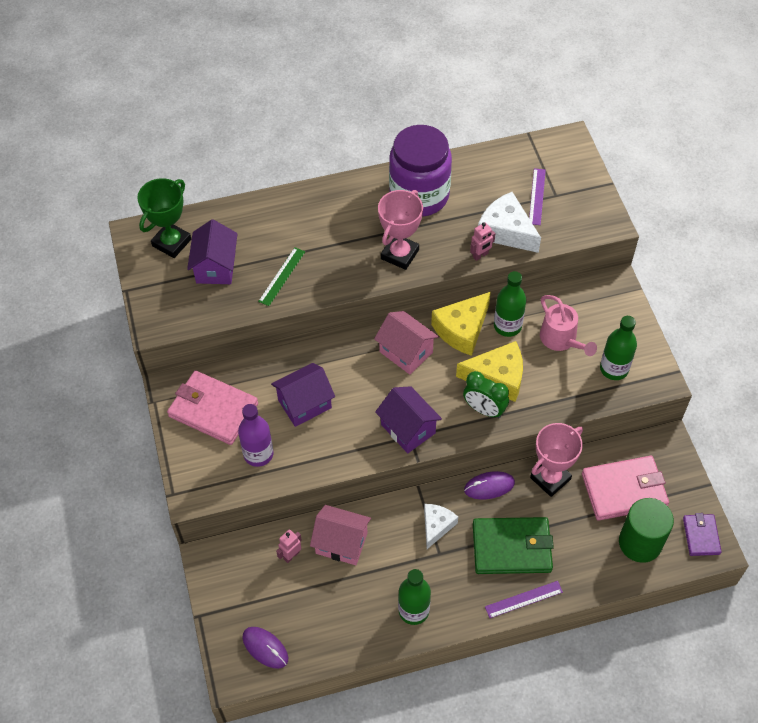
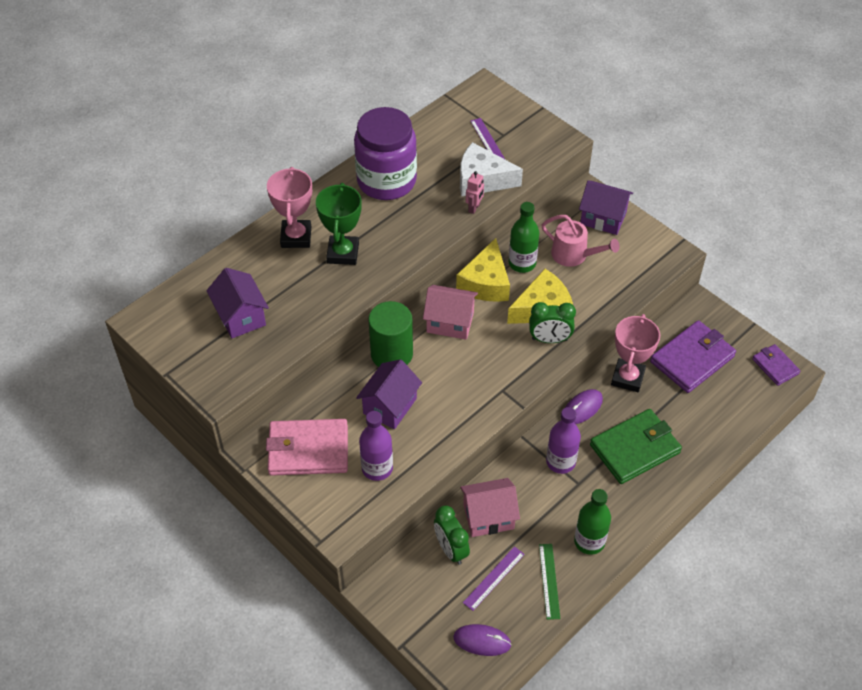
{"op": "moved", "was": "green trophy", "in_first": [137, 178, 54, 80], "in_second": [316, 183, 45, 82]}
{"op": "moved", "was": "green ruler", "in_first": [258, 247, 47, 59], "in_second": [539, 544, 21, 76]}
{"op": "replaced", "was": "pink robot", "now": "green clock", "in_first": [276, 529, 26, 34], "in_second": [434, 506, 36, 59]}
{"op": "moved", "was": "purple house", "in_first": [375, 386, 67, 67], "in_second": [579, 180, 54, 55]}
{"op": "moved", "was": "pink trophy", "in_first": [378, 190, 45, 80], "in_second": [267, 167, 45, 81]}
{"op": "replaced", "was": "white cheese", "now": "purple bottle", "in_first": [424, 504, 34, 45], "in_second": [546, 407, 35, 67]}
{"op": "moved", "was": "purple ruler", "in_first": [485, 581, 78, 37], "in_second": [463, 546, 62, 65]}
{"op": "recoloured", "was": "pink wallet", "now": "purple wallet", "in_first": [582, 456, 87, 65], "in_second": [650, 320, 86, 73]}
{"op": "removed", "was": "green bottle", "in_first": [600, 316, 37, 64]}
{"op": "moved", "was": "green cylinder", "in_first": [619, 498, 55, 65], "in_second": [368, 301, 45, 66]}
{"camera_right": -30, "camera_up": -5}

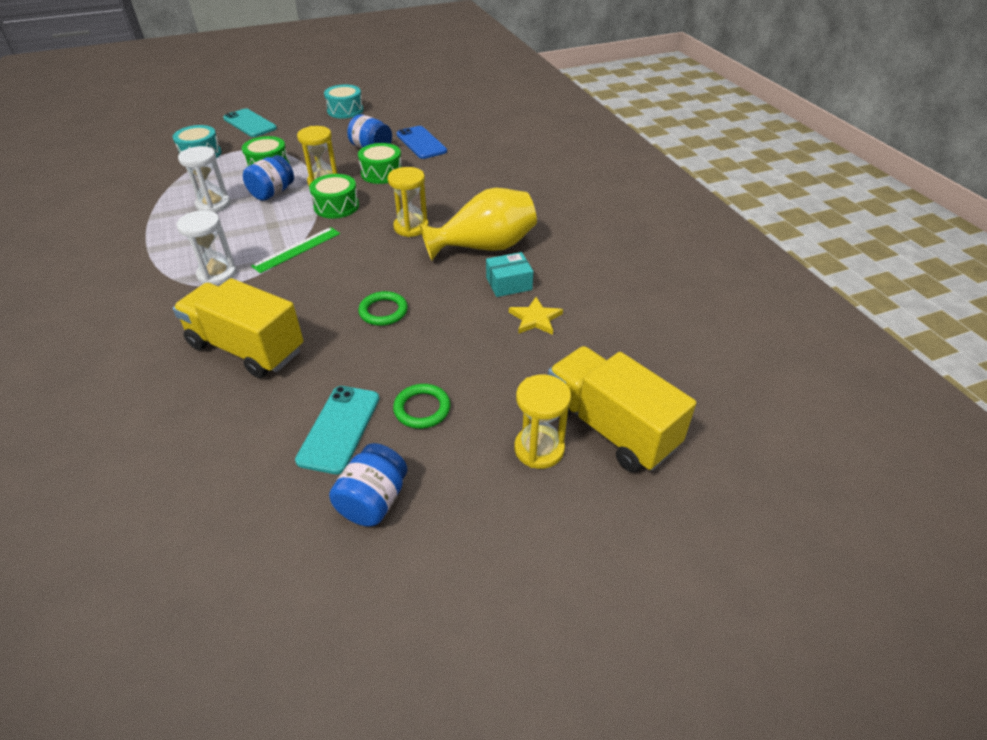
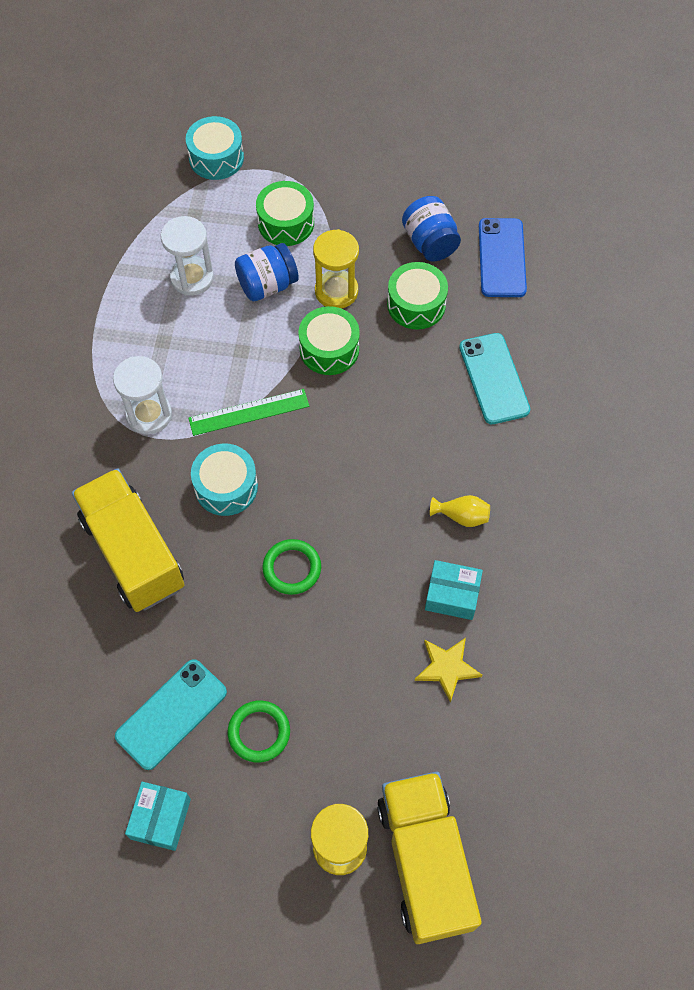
{"op": "moved", "was": "turquoise phone", "in_first": [223, 109, 54, 28], "in_second": [459, 333, 71, 91]}
{"op": "moved", "was": "turquoise drum", "in_first": [324, 84, 39, 35], "in_second": [191, 443, 67, 73]}
{"op": "replaced", "was": "blue jar", "now": "turquoise box", "in_first": [329, 443, 79, 84], "in_second": [125, 782, 66, 69]}
{"op": "removed", "was": "yellow hourglass", "in_first": [388, 167, 41, 70]}
{"op": "resized", "was": "yellow vase", "in_first": [420, 188, 117, 72], "in_second": [430, 495, 60, 32], "ratio": 0.4}
{"camera_right": 30, "camera_up": 20}

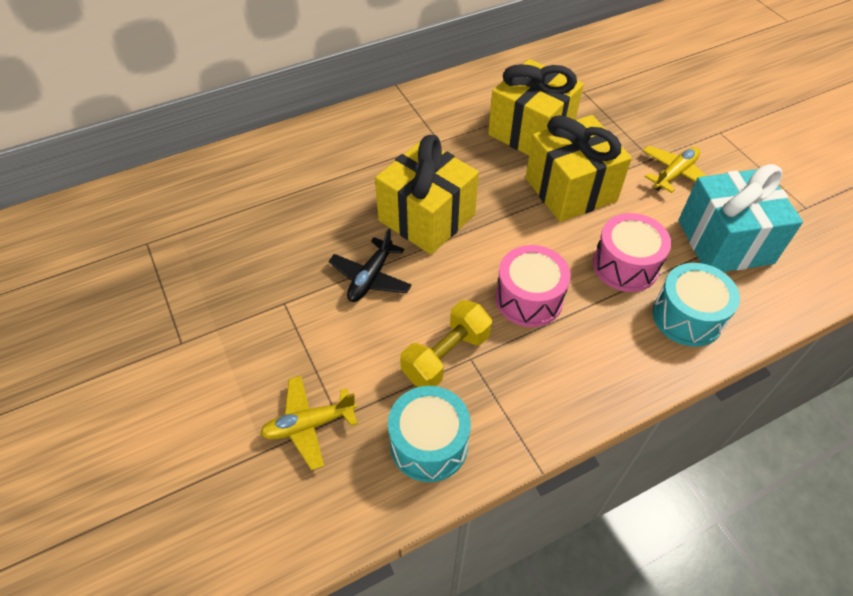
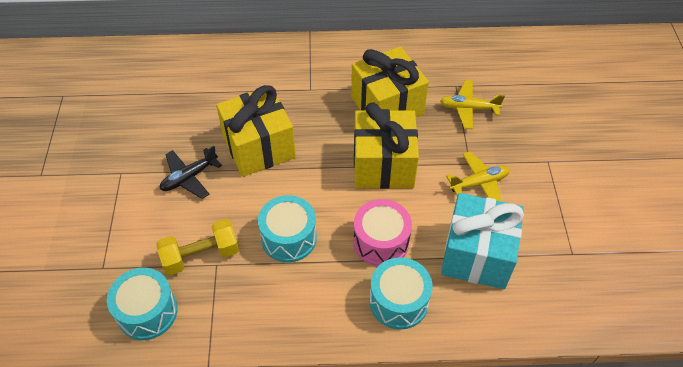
{"op": "moved", "was": "yellow plane", "in_first": [260, 376, 98, 94], "in_second": [440, 80, 65, 49]}
{"op": "recoloured", "was": "pink drum", "now": "turquoise drum", "in_first": [495, 245, 76, 82], "in_second": [258, 195, 59, 68]}
{"camera_right": 25, "camera_up": 0}

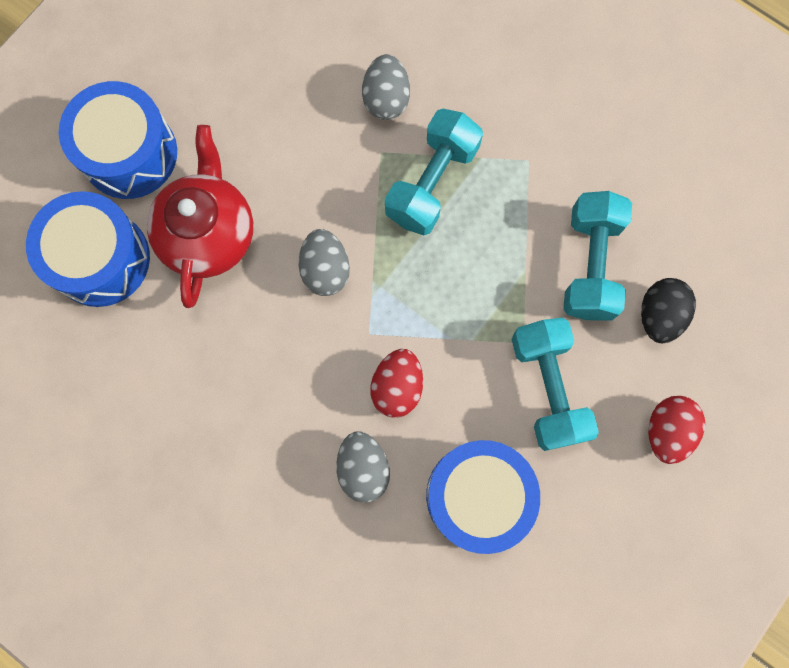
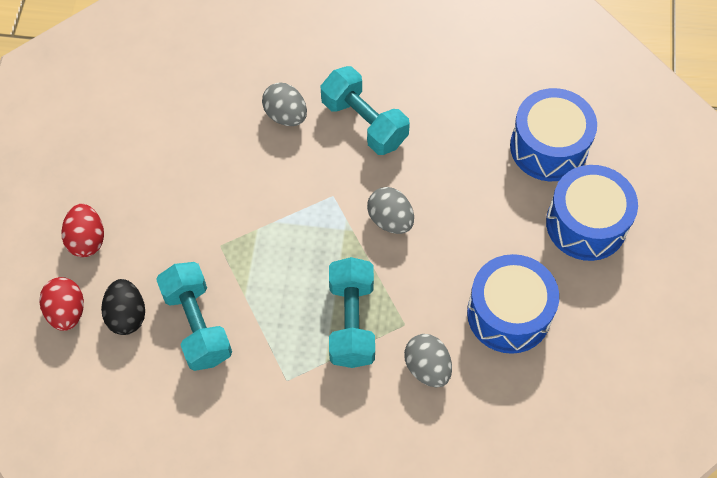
{"op": "removed", "was": "red teapot", "in_first": [147, 125, 106, 183]}
{"op": "moved", "was": "red egg", "in_first": [370, 349, 53, 69], "in_second": [40, 277, 44, 54]}
{"op": "moved", "was": "blue drum", "in_first": [426, 440, 114, 114], "in_second": [467, 254, 92, 100]}
{"op": "moved", "was": "turquoise dumbbell", "in_first": [512, 318, 87, 133], "in_second": [321, 66, 89, 89]}
{"camera_right": 150, "camera_up": -15}

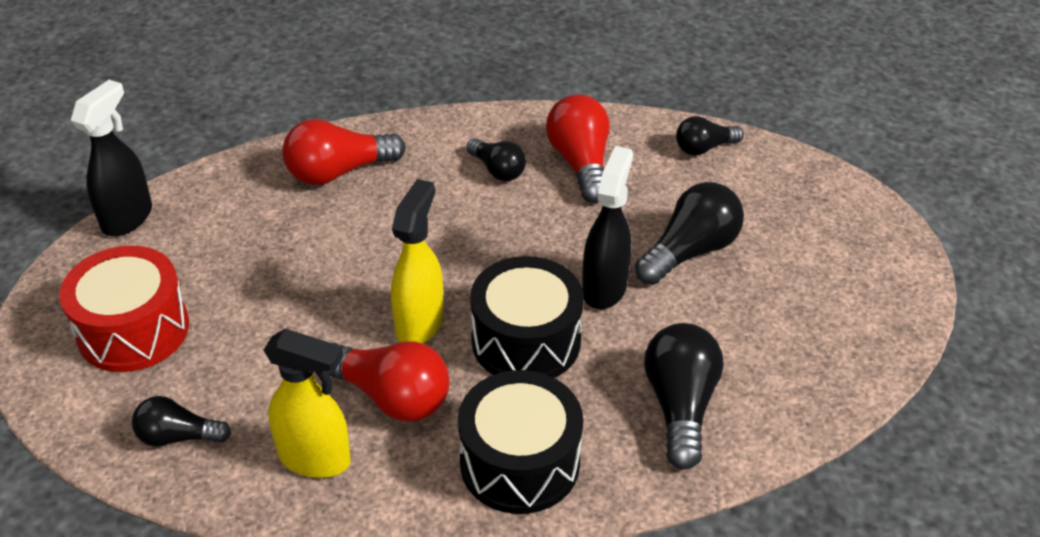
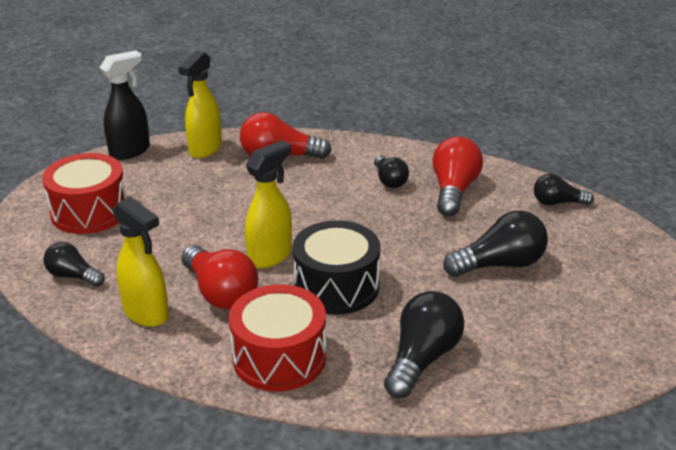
{"op": "recoloured", "was": "black drum", "now": "red drum", "in_first": [458, 370, 125, 144], "in_second": [229, 284, 97, 107]}
{"op": "removed", "was": "black spray bottle", "in_first": [582, 146, 51, 163]}
{"op": "added", "now": "yellow spray bottle", "in_second": [178, 51, 44, 107]}
{"camera_right": 25, "camera_up": -10}

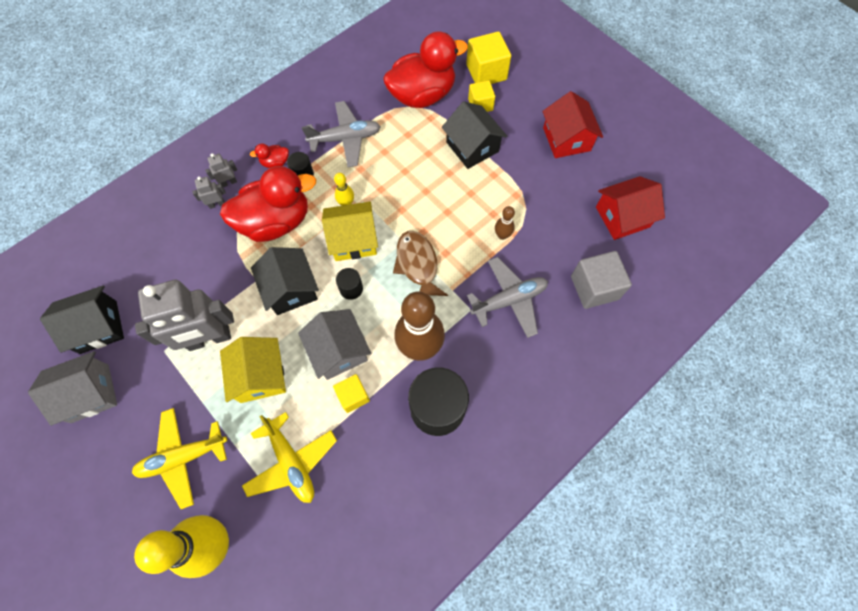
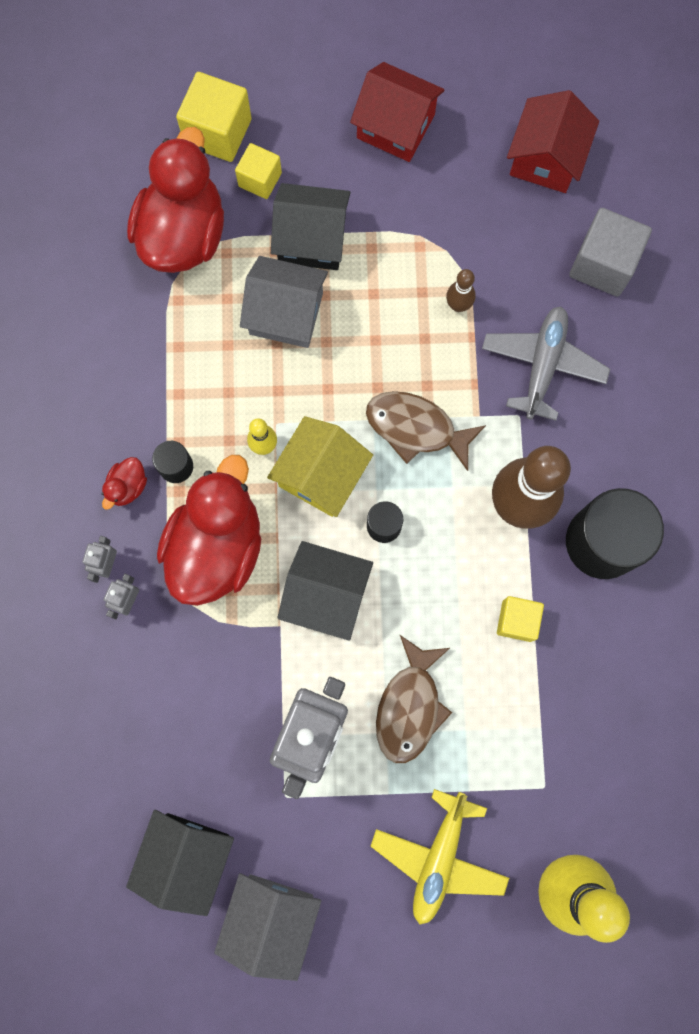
{"op": "replaced", "was": "yellow house", "now": "brown fish", "in_first": [220, 337, 66, 66], "in_second": [376, 635, 76, 128]}
{"op": "removed", "was": "yellow plane", "in_first": [242, 412, 95, 91]}
{"op": "moved", "was": "grey house", "in_first": [298, 309, 73, 71], "in_second": [240, 256, 88, 92]}
{"op": "removed", "was": "grey plane", "in_first": [302, 101, 79, 66]}
{"camera_right": -50, "camera_up": 10}

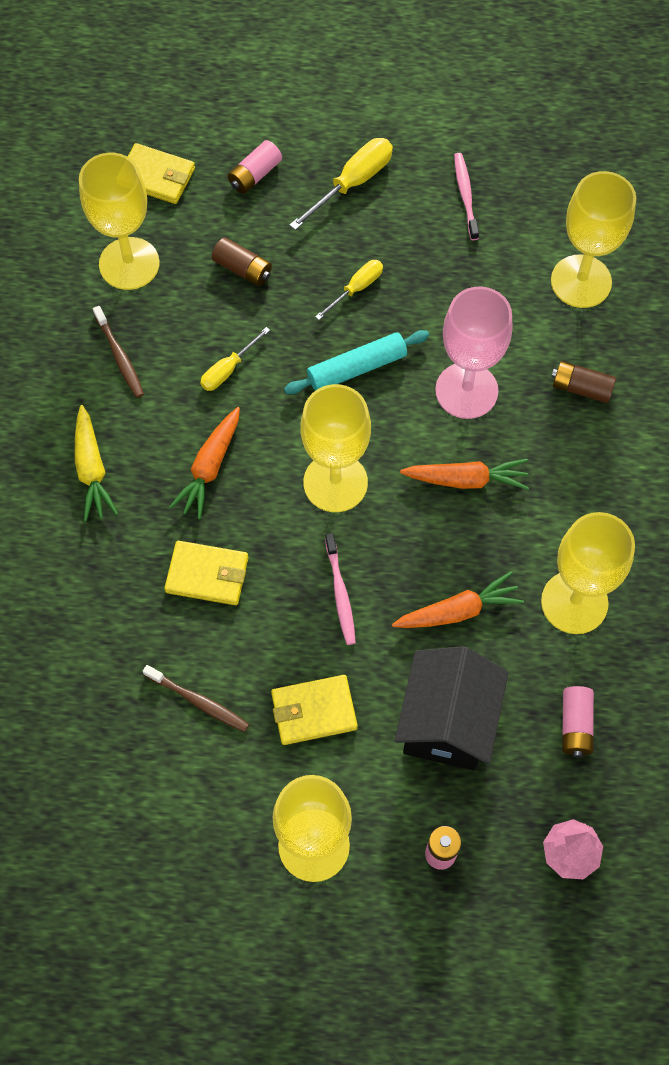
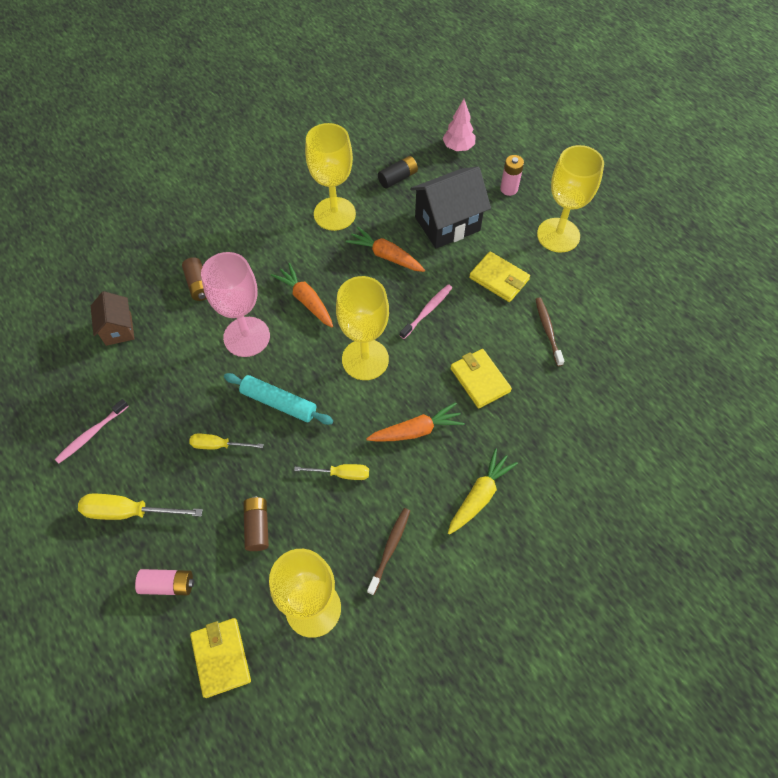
{"op": "replaced", "was": "yellow goblet", "now": "brown house", "in_first": [551, 171, 85, 137], "in_second": [91, 291, 43, 55]}
{"op": "recoloured", "was": "pink battery", "now": "black battery", "in_first": [562, 686, 32, 72], "in_second": [378, 156, 40, 33]}
{"camera_right": -130, "camera_up": -5}

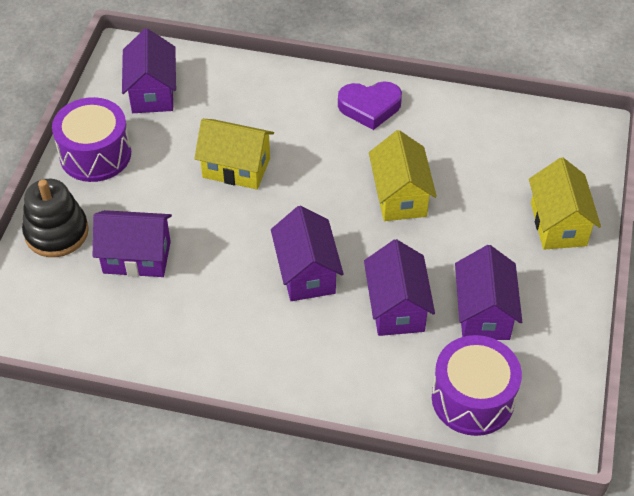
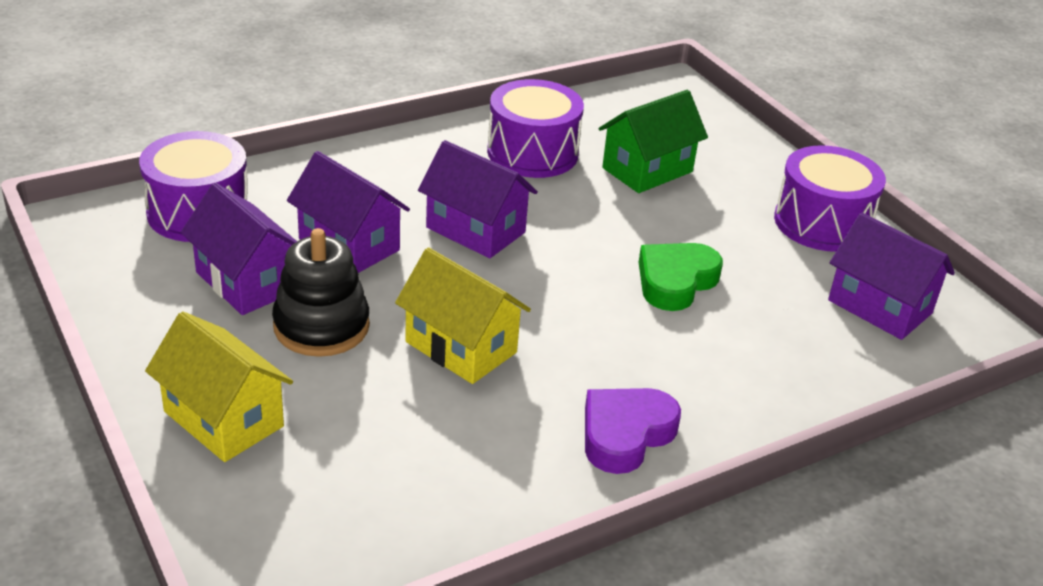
{"op": "moved", "was": "black stacking toy", "in_first": [22, 179, 67, 78], "in_second": [272, 228, 98, 129]}
{"op": "recoloured", "was": "purple house", "now": "green house", "in_first": [93, 210, 79, 67], "in_second": [598, 90, 110, 103]}
{"op": "replaced", "was": "yellow house", "now": "green heart", "in_first": [194, 119, 80, 70], "in_second": [639, 243, 84, 68]}
{"op": "added", "now": "purple drum", "in_second": [487, 79, 97, 99]}
{"camera_right": 135, "camera_up": -15}

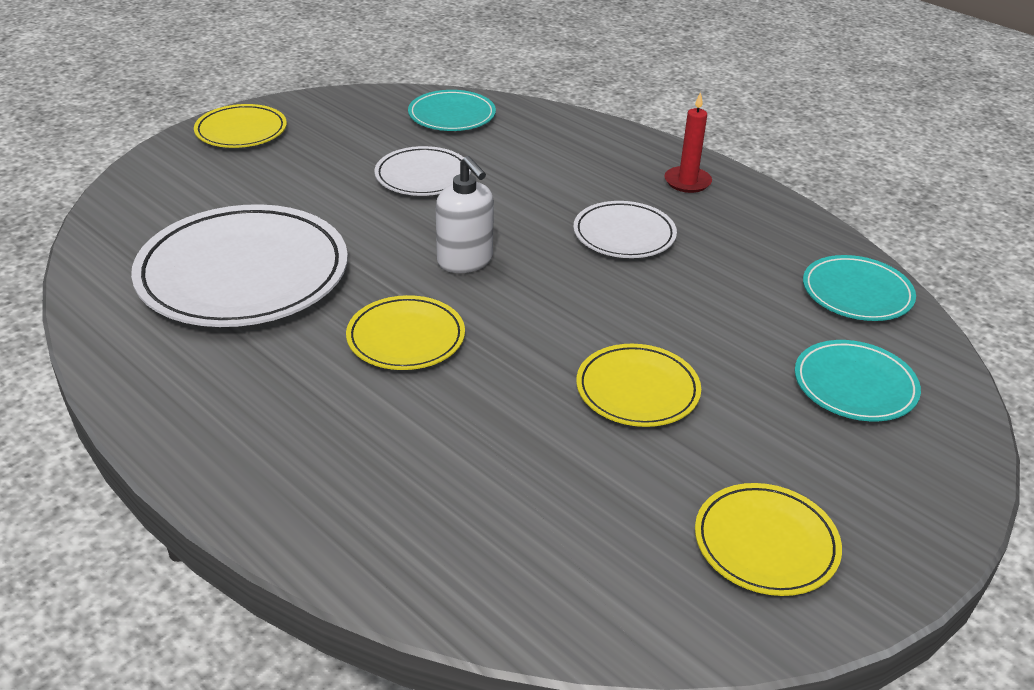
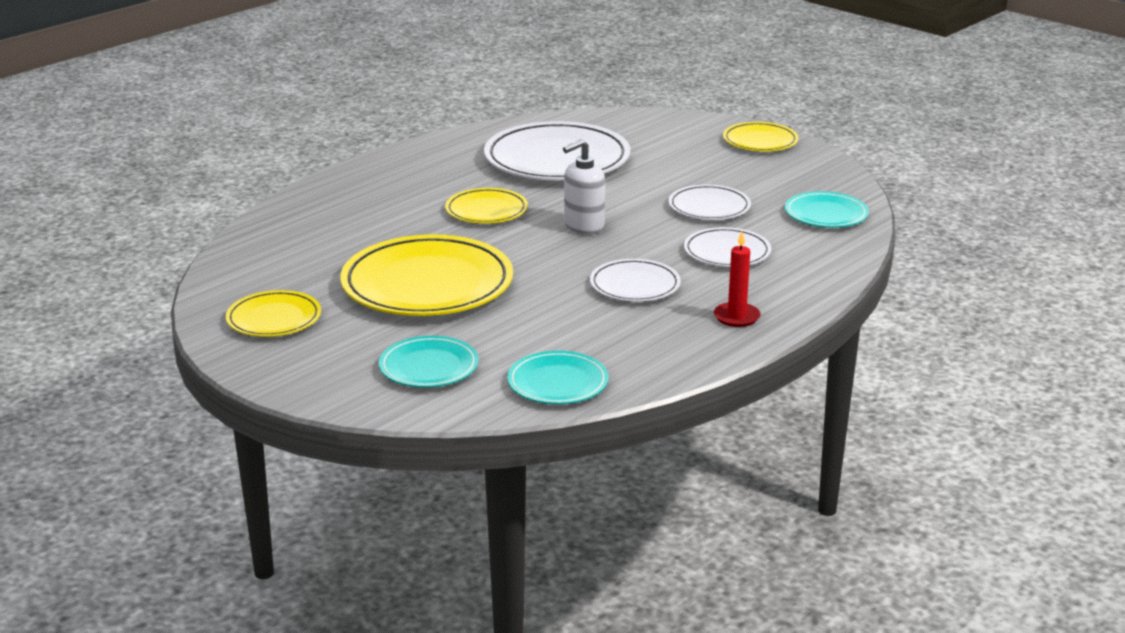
{"op": "resized", "was": "yellow plate", "in_first": [576, 344, 125, 83], "in_second": [340, 234, 173, 82], "ratio": 1.9}
{"op": "added", "now": "white plate", "in_second": [684, 227, 87, 40]}
{"camera_right": 90, "camera_up": -10}

